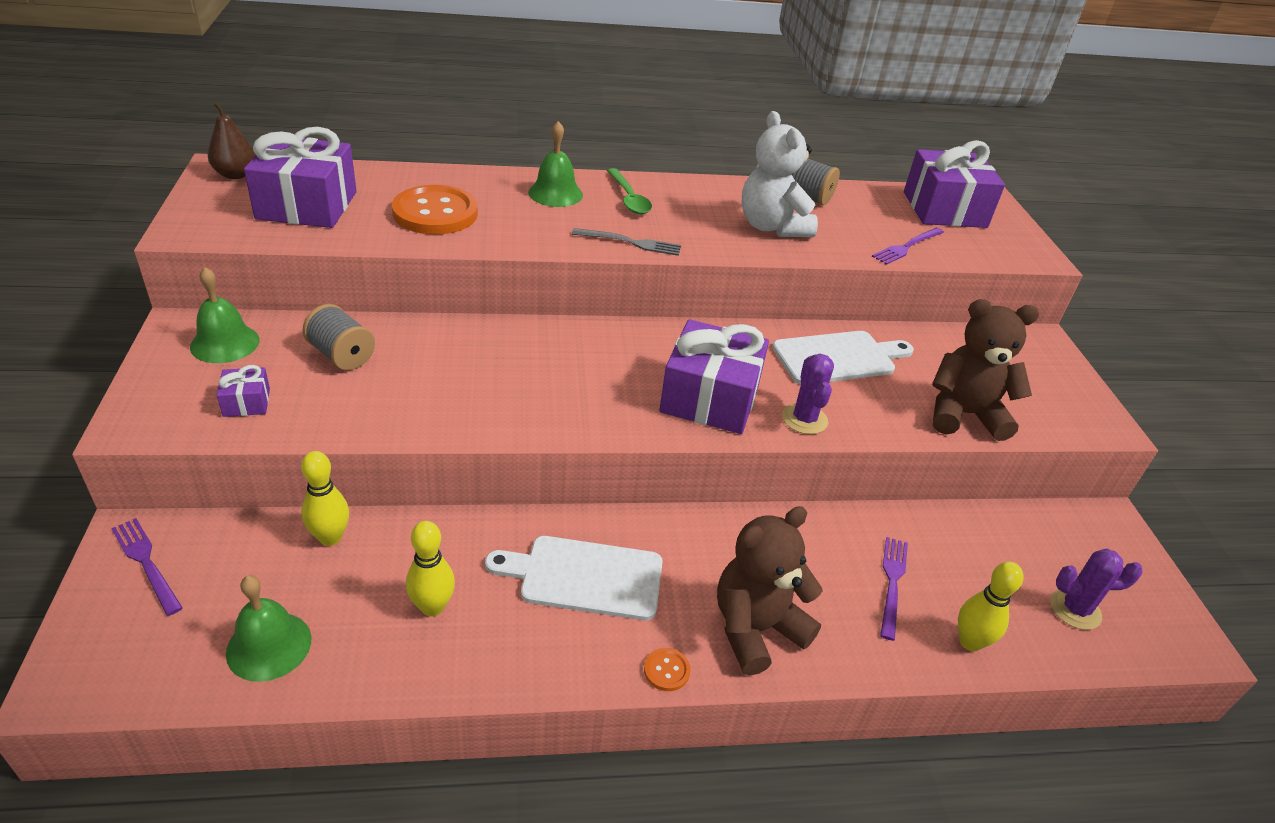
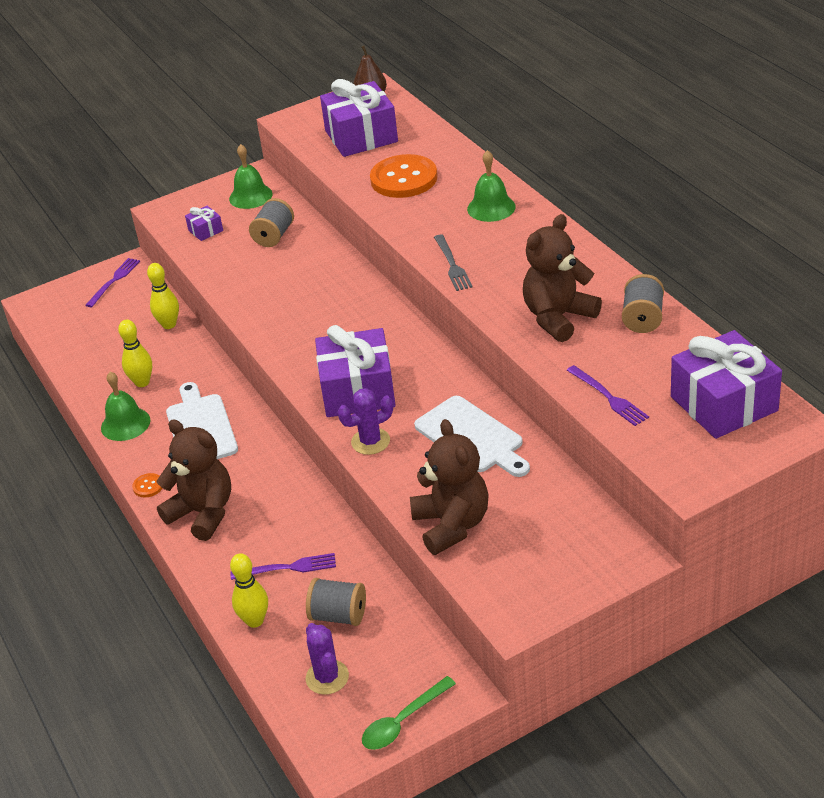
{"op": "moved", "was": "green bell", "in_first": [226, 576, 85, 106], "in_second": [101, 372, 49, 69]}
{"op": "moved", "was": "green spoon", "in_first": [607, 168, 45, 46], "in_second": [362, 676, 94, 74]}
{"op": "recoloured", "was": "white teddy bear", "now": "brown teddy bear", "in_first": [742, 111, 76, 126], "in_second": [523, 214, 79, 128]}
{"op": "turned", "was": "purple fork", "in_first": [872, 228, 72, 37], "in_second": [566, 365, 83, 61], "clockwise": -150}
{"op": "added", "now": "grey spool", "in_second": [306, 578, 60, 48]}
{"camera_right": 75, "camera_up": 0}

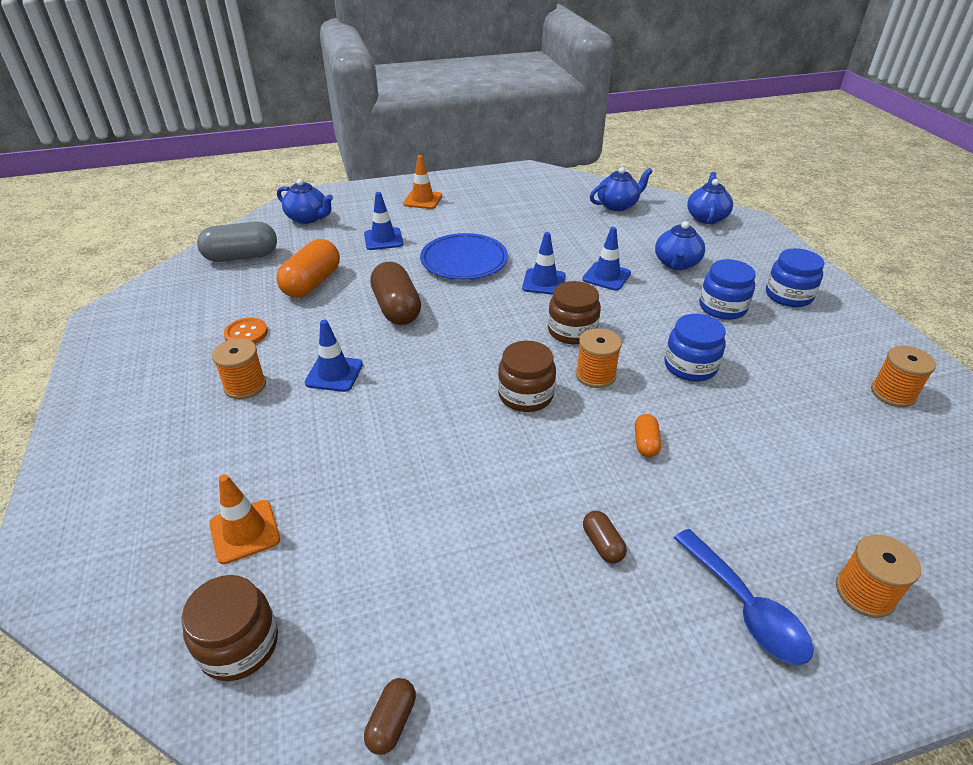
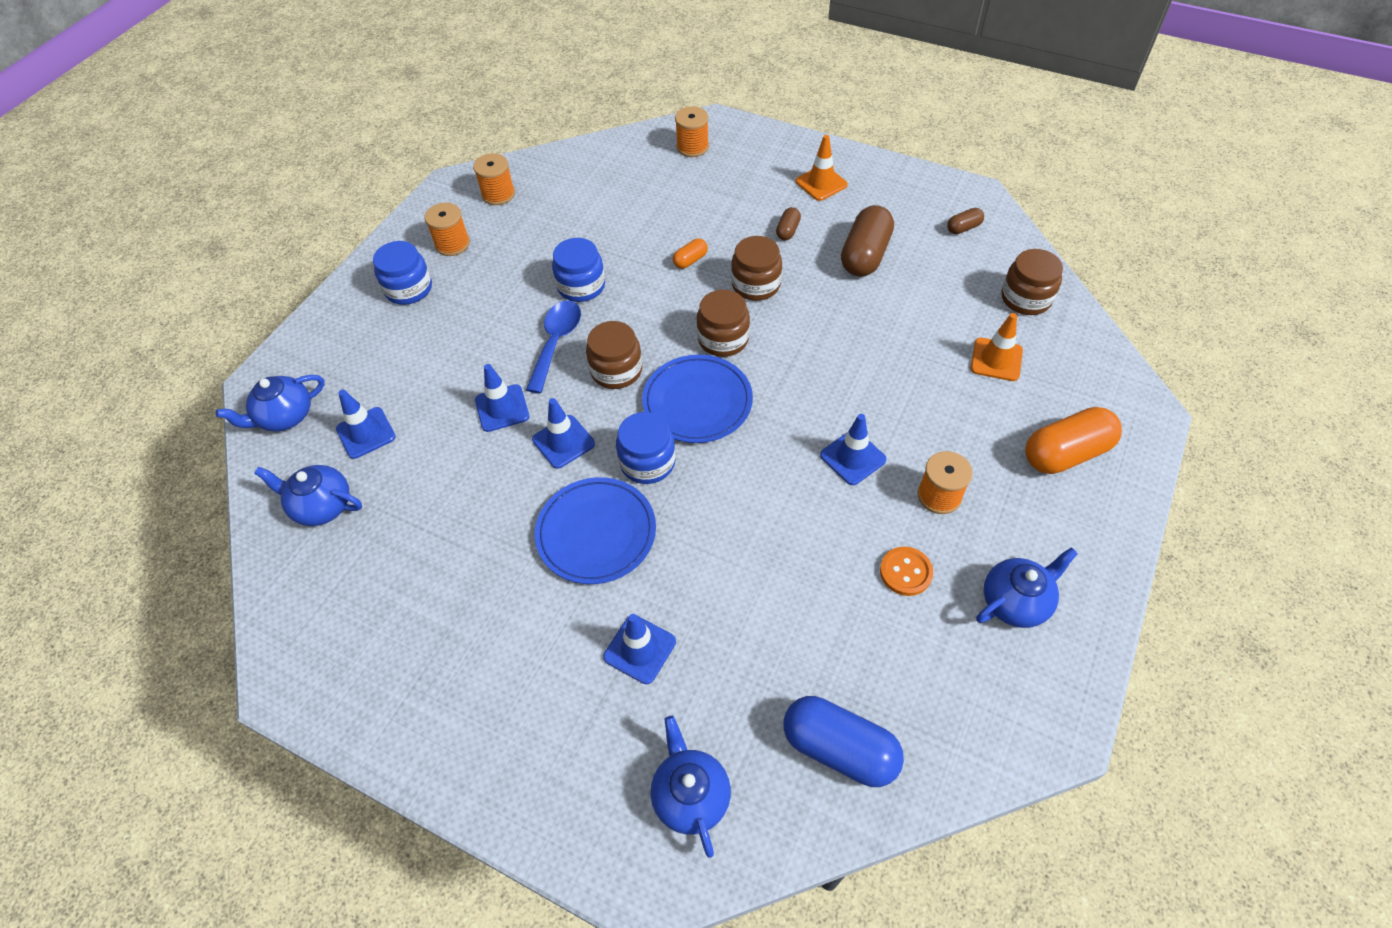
{"op": "recoloured", "was": "grey capsule", "now": "blue capsule", "in_first": [197, 221, 80, 41], "in_second": [783, 696, 121, 91]}
{"op": "moved", "was": "orange capsule", "in_first": [276, 239, 64, 59], "in_second": [1025, 407, 97, 67]}
{"op": "moved", "was": "brown capsule", "in_first": [370, 262, 51, 63], "in_second": [841, 205, 53, 72]}
{"op": "moved", "was": "orange traffic cone", "in_first": [403, 155, 39, 54], "in_second": [796, 135, 52, 66]}
{"op": "moved", "was": "orange spool", "in_first": [576, 328, 46, 60], "in_second": [425, 203, 45, 53]}
{"op": "moved", "was": "blue teapot", "in_first": [655, 221, 50, 49], "in_second": [976, 547, 102, 81]}
{"op": "moved", "was": "blue spoon", "in_first": [674, 529, 140, 136], "in_second": [526, 301, 55, 92]}
{"op": "moved", "was": "blue jar", "in_first": [699, 259, 57, 61], "in_second": [616, 412, 60, 72]}
{"op": "added", "now": "blue traffic cone", "in_second": [336, 390, 60, 69]}
{"op": "added", "now": "blue plate", "in_second": [642, 355, 111, 88]}
{"op": "added", "now": "brown jar", "in_second": [731, 236, 51, 65]}
{"camera_right": -135, "camera_up": 15}

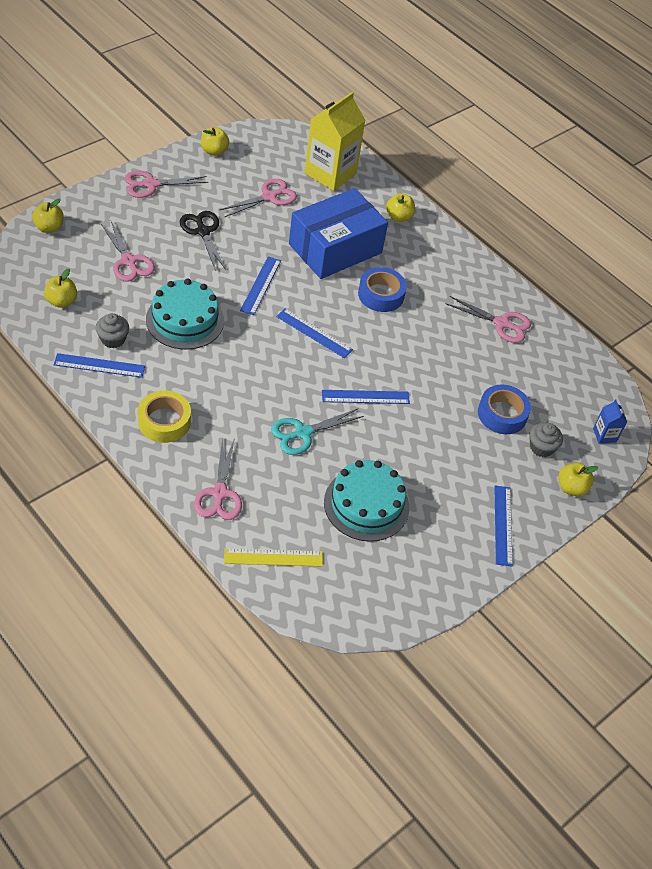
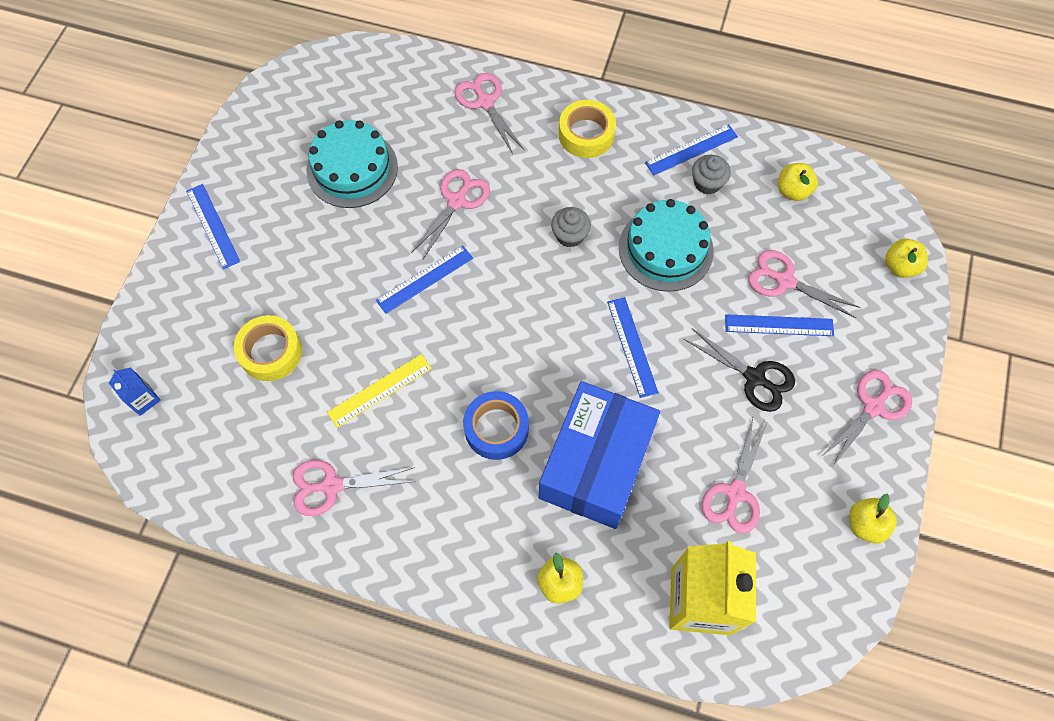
{"op": "moved", "was": "yellow ruler", "in_first": [224, 548, 99, 19], "in_second": [327, 354, 105, 73]}
{"op": "recoloured", "was": "turquoise scissors", "now": "pink scissors", "in_first": [271, 409, 93, 46], "in_second": [411, 169, 79, 90]}
{"op": "moved", "was": "blue ruler", "in_first": [276, 308, 77, 50], "in_second": [725, 314, 109, 22]}
{"op": "recoloured", "was": "blue tape", "now": "yellow tape", "in_first": [478, 384, 53, 50], "in_second": [234, 315, 68, 66]}
{"op": "moved", "was": "grey cupcake", "in_first": [529, 423, 34, 34], "in_second": [551, 207, 40, 41]}
{"op": "removed", "was": "yellow apple", "in_first": [559, 463, 39, 33]}
{"camera_right": 155, "camera_up": 15}

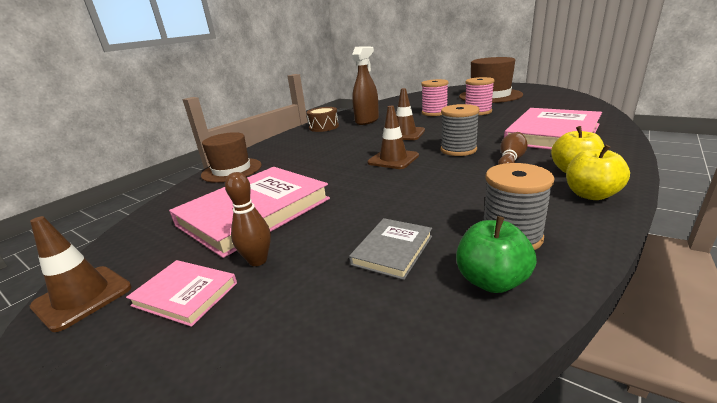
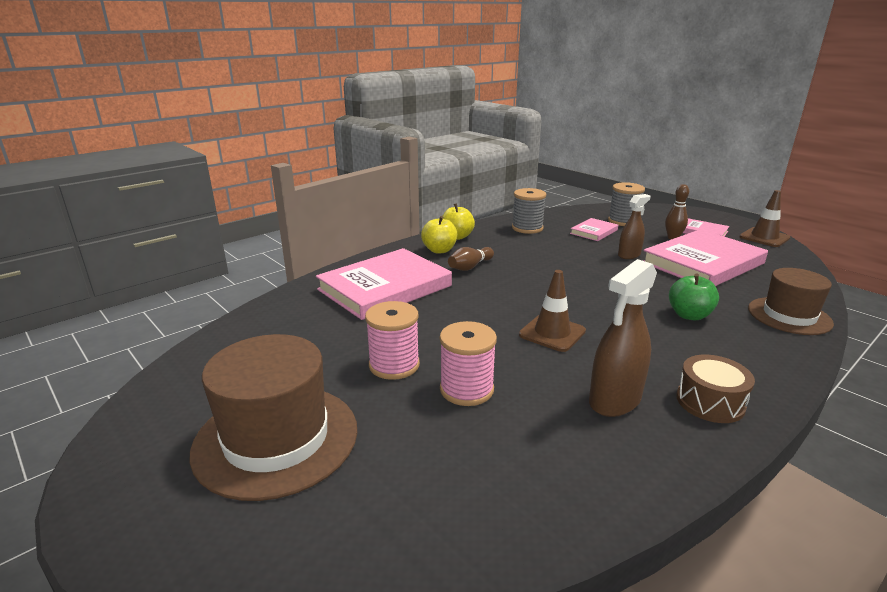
{"op": "recoloured", "was": "grey book", "now": "pink book", "in_first": [349, 218, 83, 62], "in_second": [570, 218, 48, 23]}
{"op": "removed", "was": "brown traffic cone", "in_first": [367, 106, 52, 63]}
{"op": "moved", "was": "grey spool", "in_first": [441, 104, 39, 52], "in_second": [608, 182, 37, 44]}
{"op": "moved", "was": "green apple", "in_first": [456, 216, 81, 77], "in_second": [669, 274, 50, 46]}
{"op": "added", "now": "brown spray bottle", "in_second": [618, 194, 32, 65]}
{"camera_right": -170, "camera_up": 0}

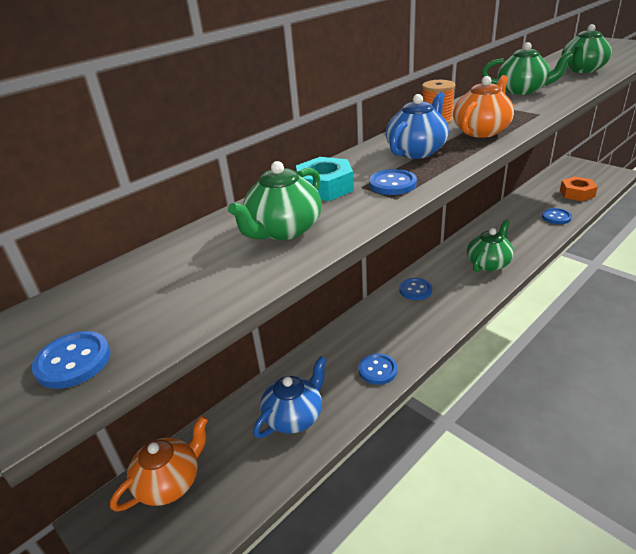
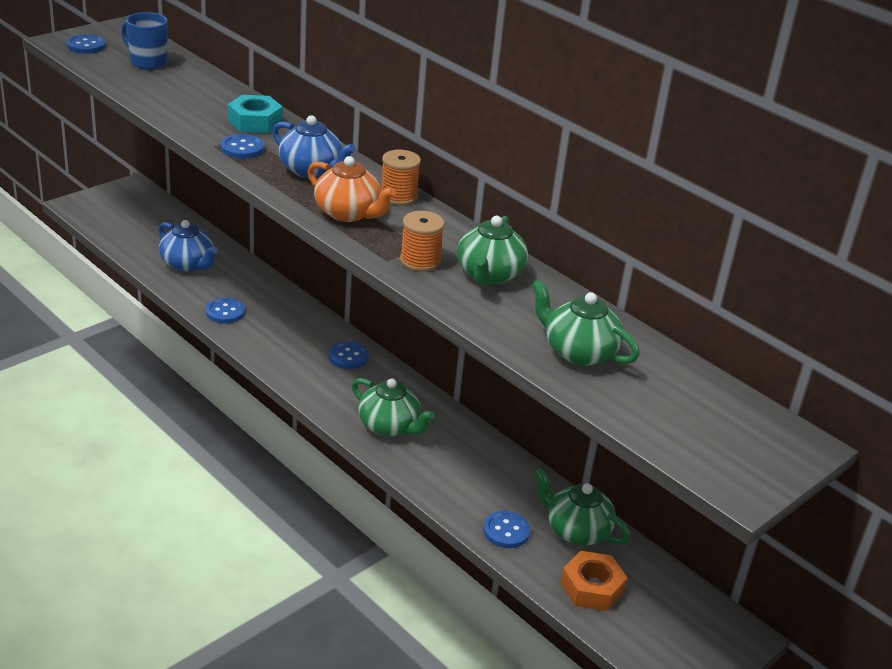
{"op": "removed", "was": "orange teapot", "in_first": [110, 416, 98, 96]}
{"op": "moved", "was": "green teapot", "in_first": [228, 161, 94, 79], "in_second": [534, 468, 97, 77]}
{"op": "added", "now": "blue mug", "in_second": [121, 12, 47, 58]}
{"op": "added", "now": "orange spool", "in_second": [400, 211, 45, 61]}
{"camera_right": 85, "camera_up": 0}

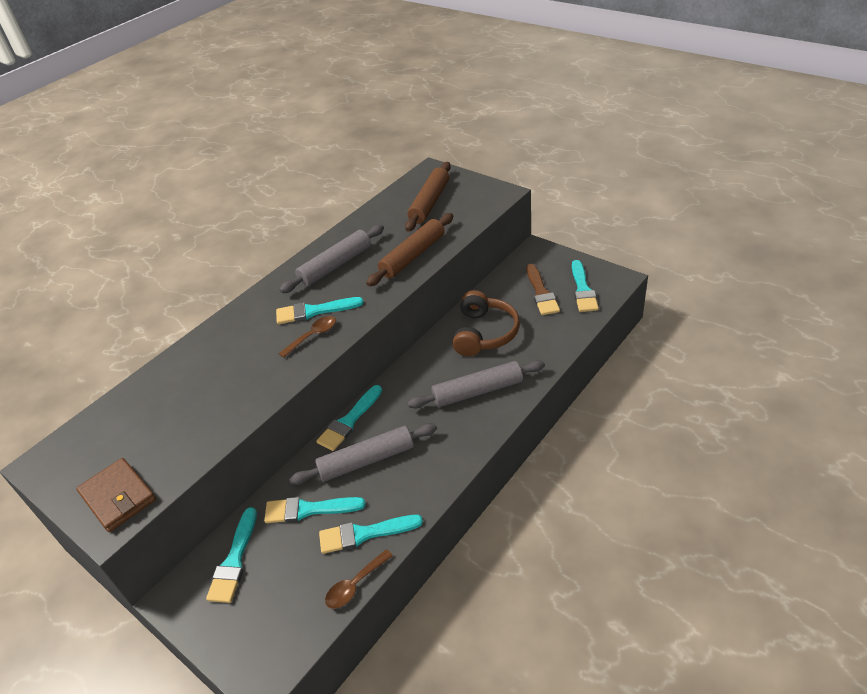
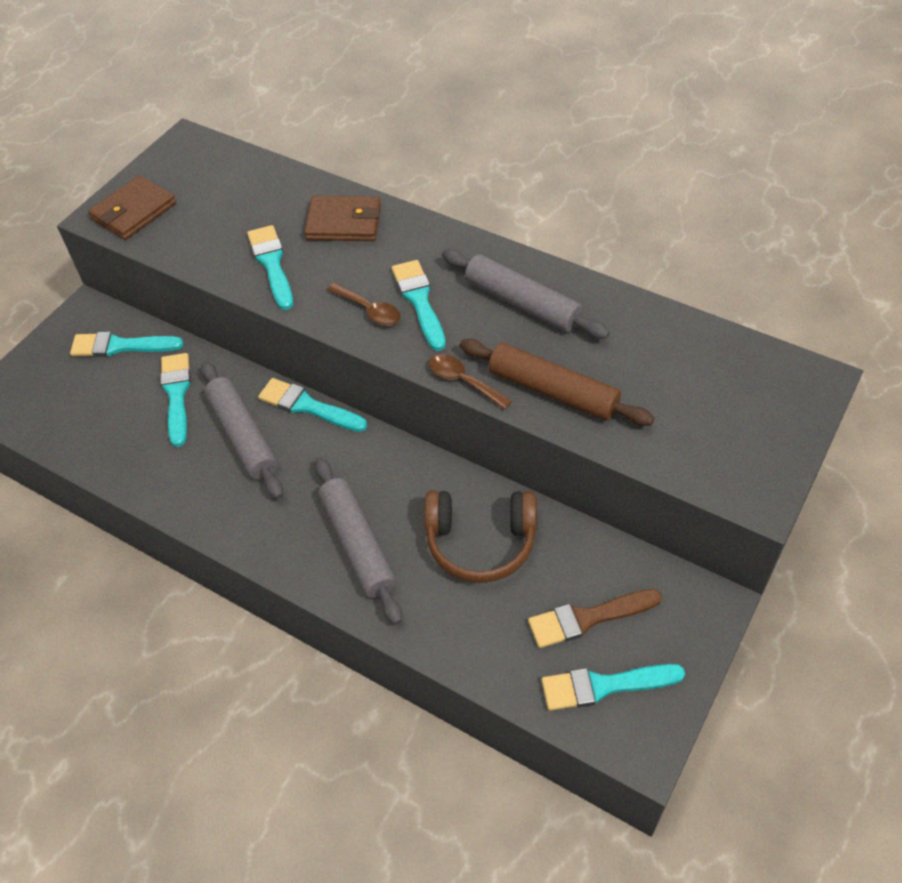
{"op": "moved", "was": "turquoise brush", "in_first": [319, 515, 104, 39], "in_second": [247, 225, 46, 85]}
{"op": "moved", "was": "brown spoon", "in_first": [325, 549, 68, 60], "in_second": [429, 354, 83, 55]}
{"op": "removed", "was": "brown rolling pin", "in_first": [405, 162, 46, 70]}
{"op": "added", "now": "brown wallet", "in_second": [304, 196, 77, 45]}
{"camera_right": 80, "camera_up": 10}

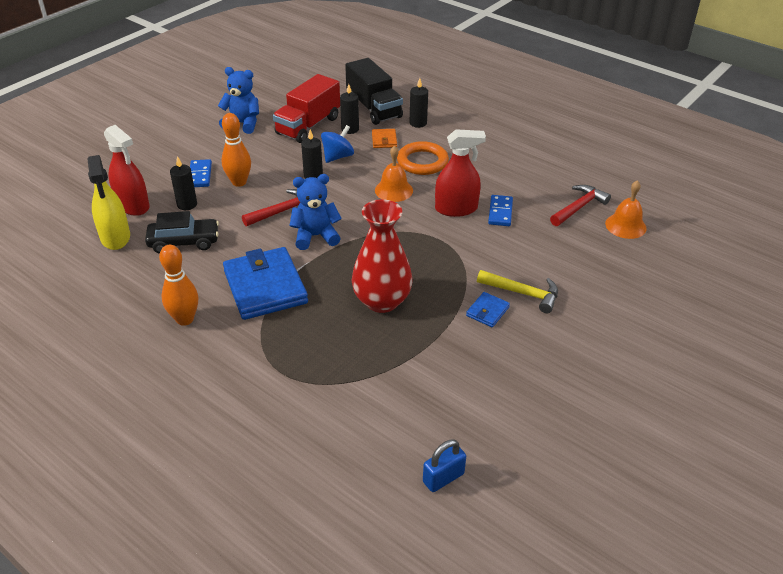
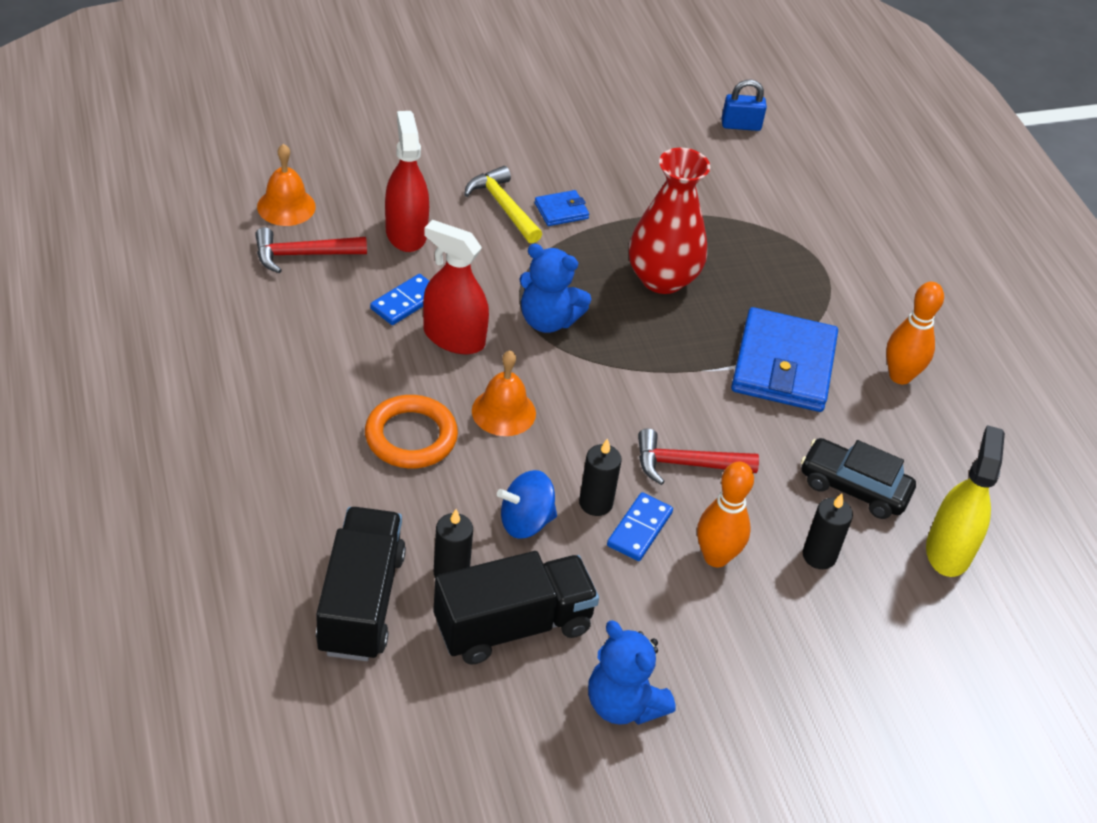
{"op": "moved", "was": "red spray bottle", "in_first": [104, 125, 46, 91], "in_second": [385, 111, 44, 141]}
{"op": "moved", "was": "blue domino", "in_first": [190, 159, 22, 28], "in_second": [607, 492, 66, 69]}
{"op": "recoloured", "was": "red truck", "now": "black truck", "in_first": [273, 74, 67, 69], "in_second": [433, 551, 166, 114]}
{"op": "moved", "was": "blue teddy bear", "in_first": [290, 174, 52, 76], "in_second": [519, 244, 72, 89]}
{"op": "removed", "was": "orange wallet", "in_first": [372, 129, 25, 19]}
{"op": "removed", "was": "black candle", "in_first": [410, 78, 18, 50]}
{"camera_right": -150, "camera_up": 5}

